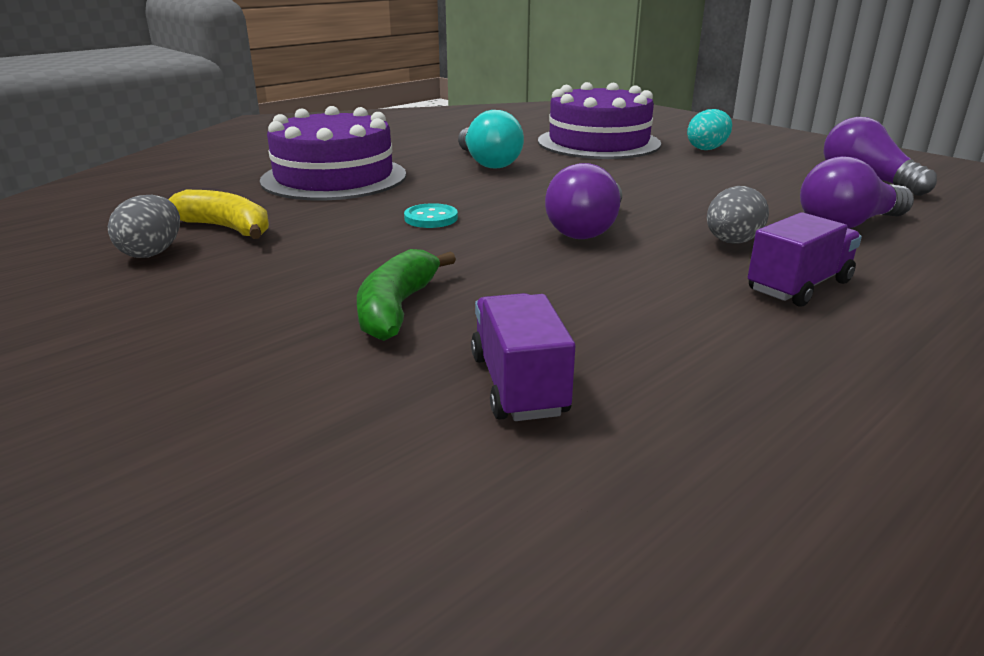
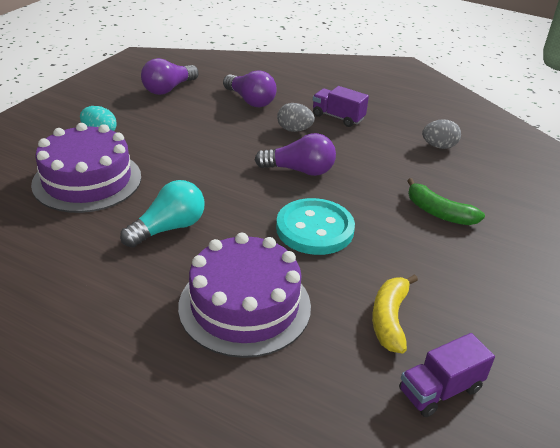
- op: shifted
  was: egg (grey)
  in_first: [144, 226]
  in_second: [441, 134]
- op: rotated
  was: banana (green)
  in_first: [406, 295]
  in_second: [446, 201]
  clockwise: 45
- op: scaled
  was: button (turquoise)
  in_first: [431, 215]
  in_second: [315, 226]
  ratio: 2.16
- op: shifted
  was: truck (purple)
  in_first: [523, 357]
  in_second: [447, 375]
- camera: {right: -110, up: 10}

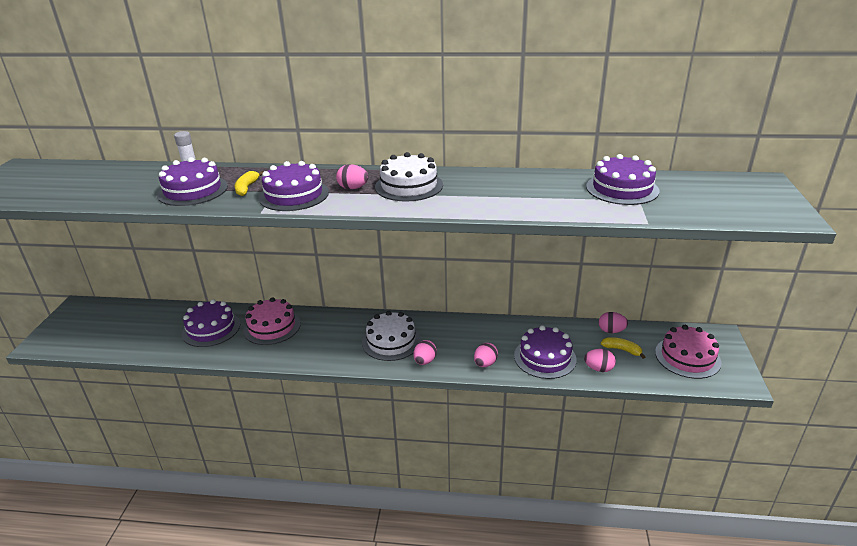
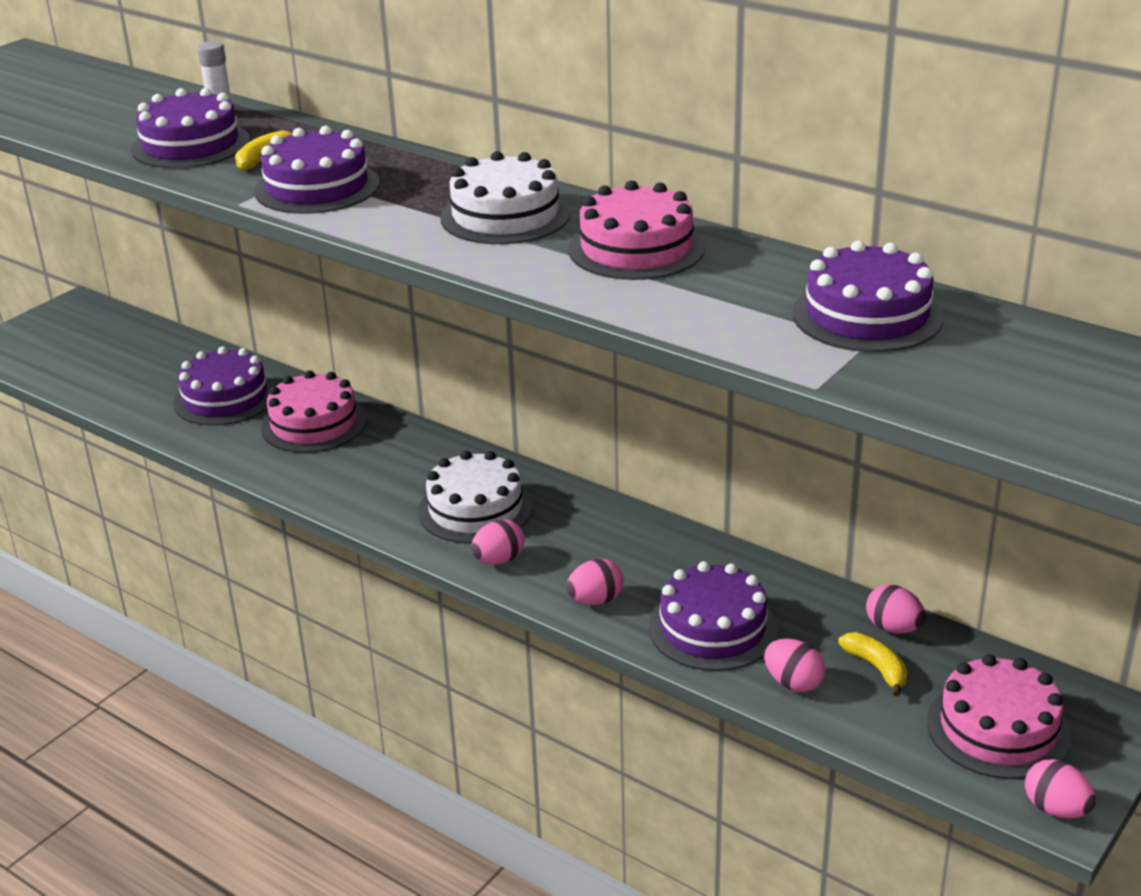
- op: shifted
  was: egg (pink)
  in_first: [352, 176]
  in_second: [1060, 789]
- op: new
  now: cake (pink)
  in_second: [636, 230]
- camera: {right: 30, up: 0}

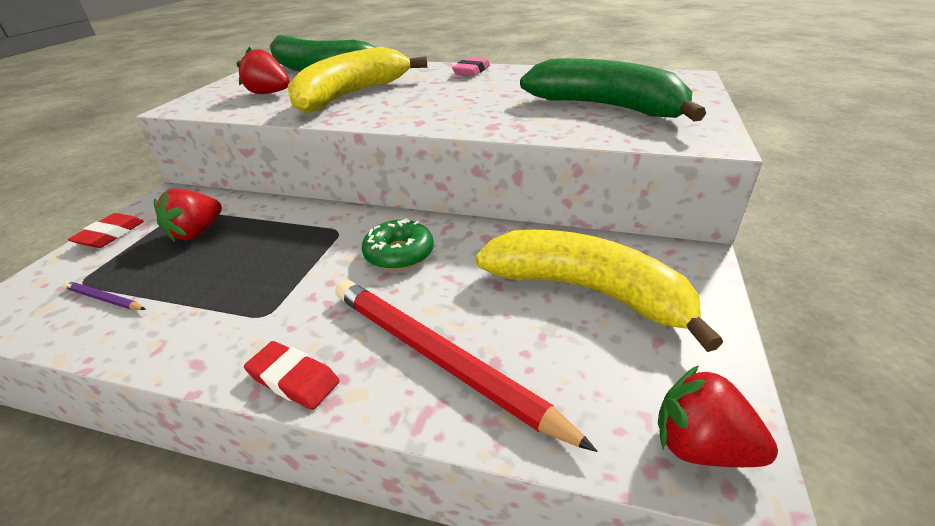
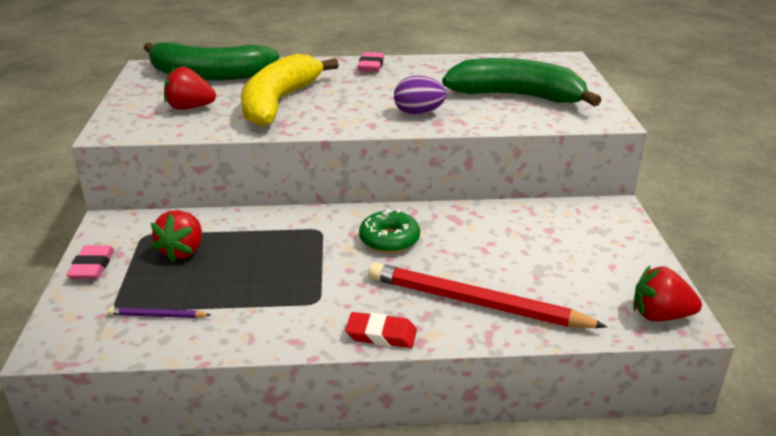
- op: repainted
  was: eraser (red)
  now: eraser (pink)
  in_first: [106, 230]
  in_second: [90, 262]
- op: gone
  was: banana (yellow)
  in_first: [599, 291]
- op: new
  now: egg (purple)
  in_second: [420, 95]
- camera: {right: -20, up: -5}

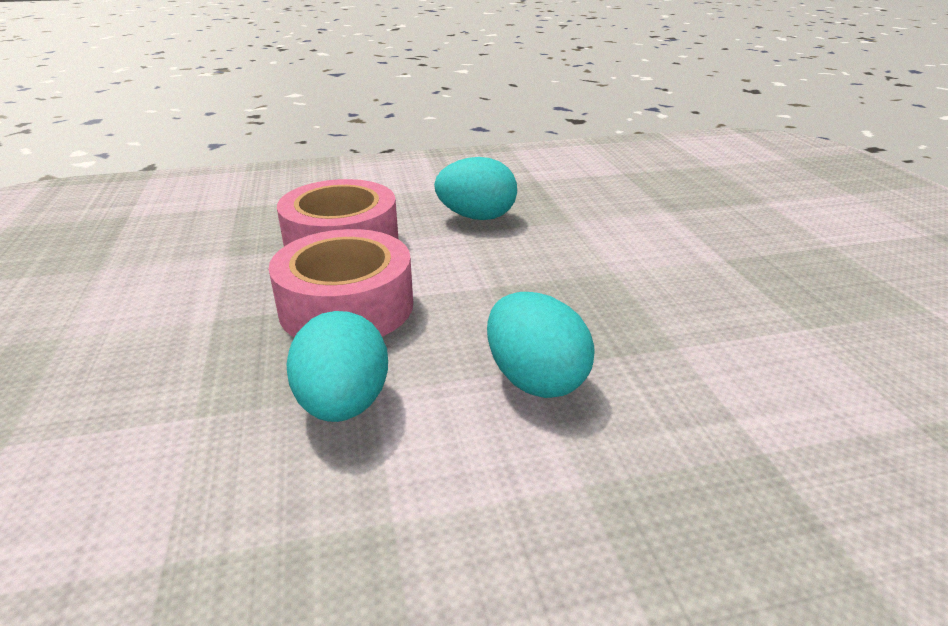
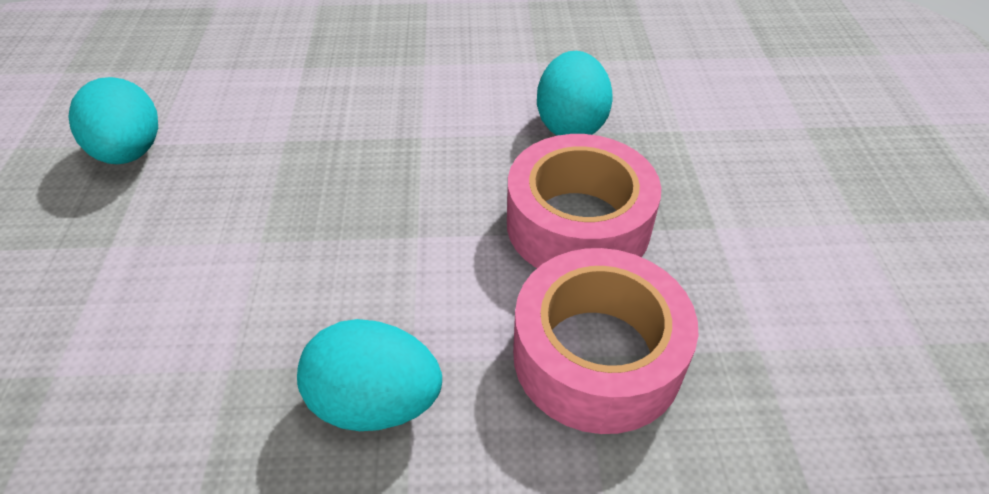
- op: shifted
  was: egg (turquoise)
  in_first: [541, 345]
  in_second: [113, 120]
- camera: {right: -170, up: 15}

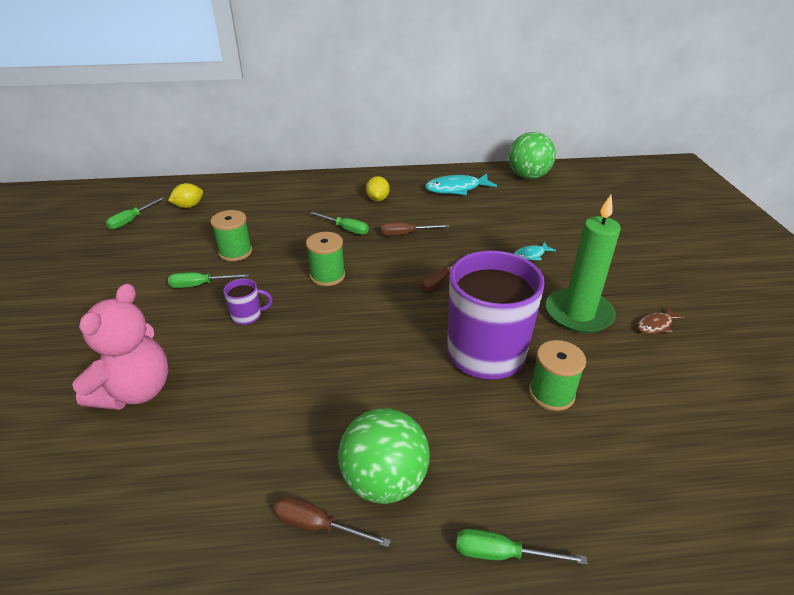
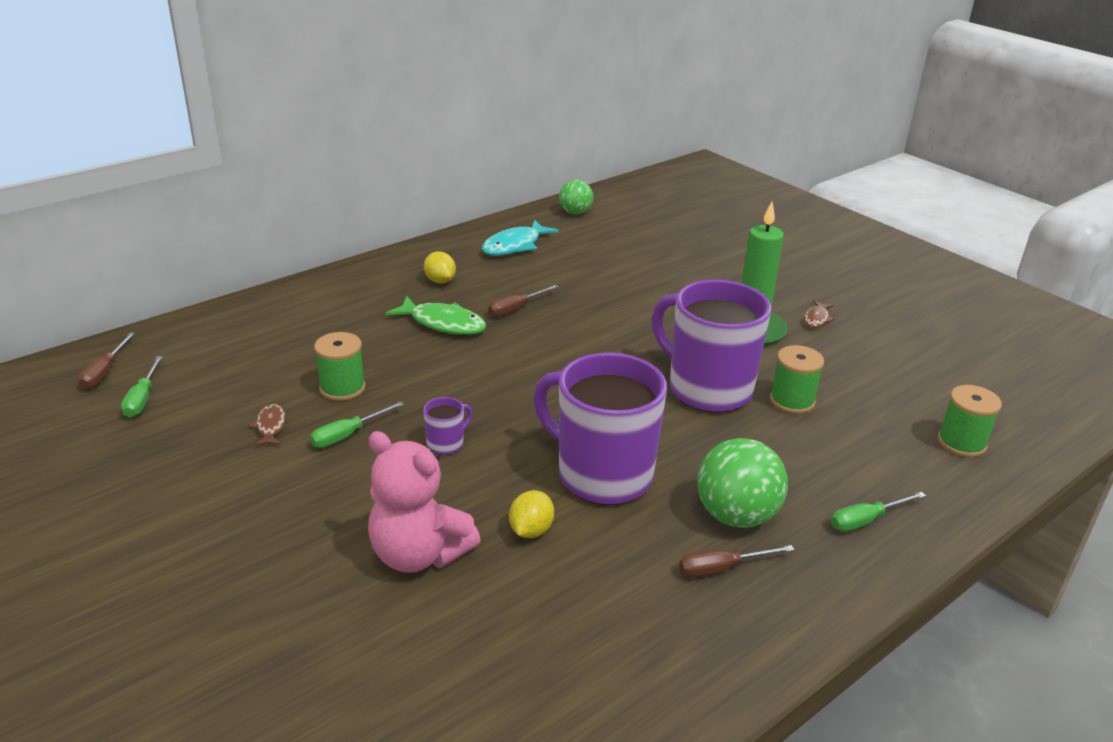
- op: rotated
  was: teddy bear (pink)
  in_first: [120, 346]
  in_second: [424, 502]
  clockwise: 135
- op: shifted
  was: lemon (yellow)
  in_first: [185, 195]
  in_second: [531, 514]
- op: shifted
  was: spool (green)
  in_first: [325, 259]
  in_second: [970, 421]
- op: swapped
  was: screwdriver (green)
  now: fish (green)
  in_first: [339, 223]
  in_second: [435, 315]
- op: shifted
  was: screwdriver (brown)
  in_first: [445, 272]
  in_second: [106, 360]
- op: scaled
  was: ball (green)
  in_first: [532, 155]
  in_second: [576, 197]
  ratio: 0.62
- op: gone
  was: fish (turquoise)
  in_first: [535, 251]
- op: new
  now: fish (brown)
  in_second: [267, 425]
- op: new
  now: mug (purple)
  in_second: [600, 429]
- camera: {right: -35, up: -5}

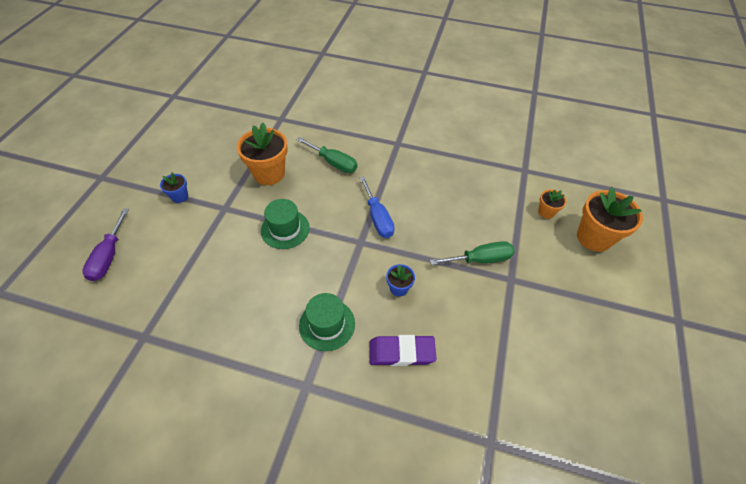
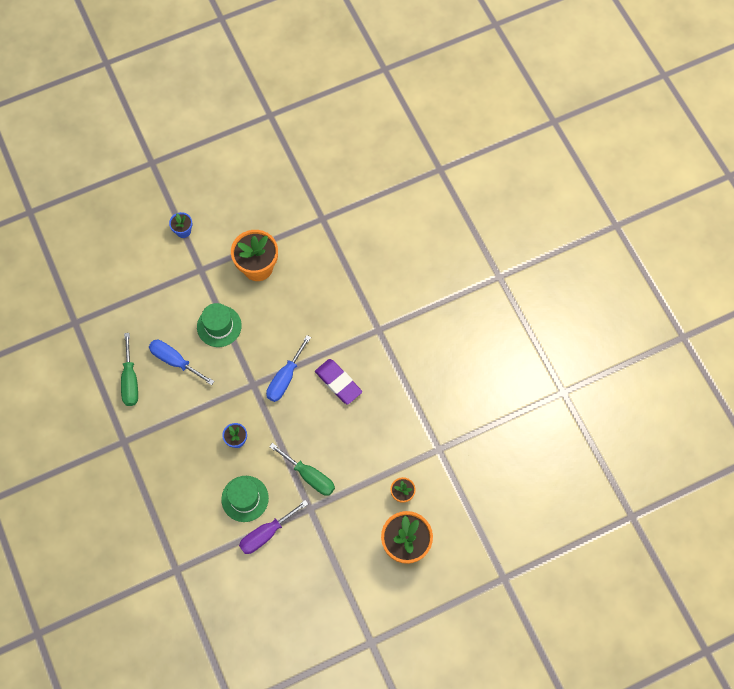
- op: shifted
  was: screwdriver (purple)
  in_first: [105, 244]
  in_second: [273, 527]
- op: shifted
  was: screwdriver (green)
  in_first: [326, 155]
  in_second: [129, 369]
- op: shifted
  was: hat (green)
  in_first: [327, 322]
  in_second: [245, 499]
- op: shifted
  was: eraser (purple)
  in_first: [403, 350]
  in_second: [338, 381]
- op: new
  now: screwdriver (blue)
  in_second: [182, 362]
- camera: {right: 50, up: 15}

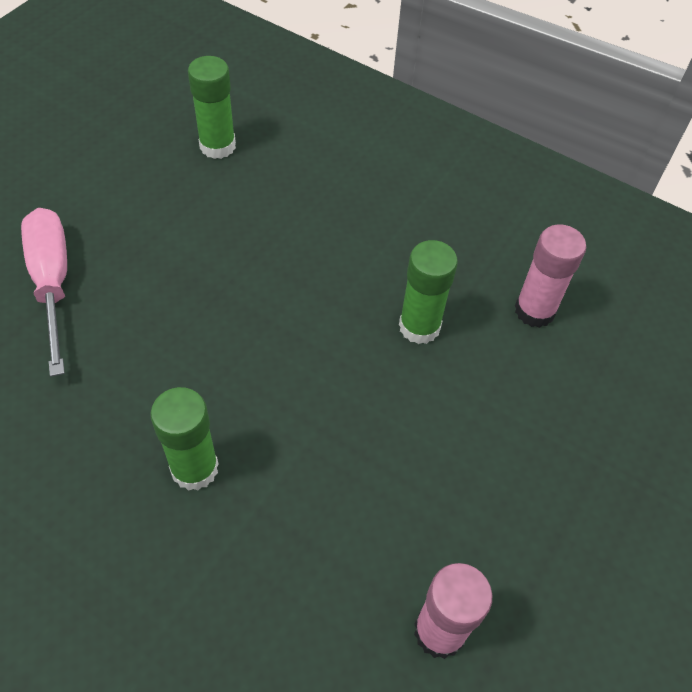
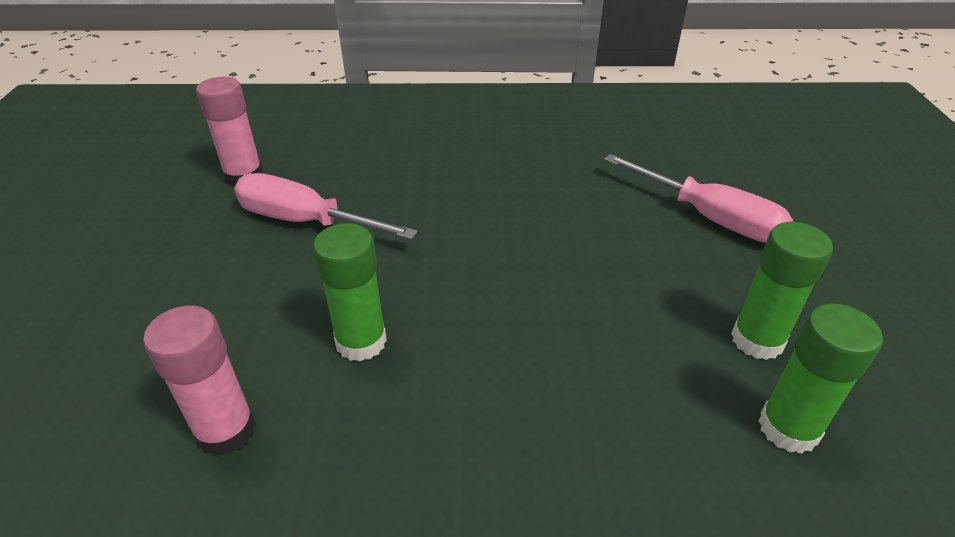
- op: shifted
  was: glue stick (green)
  in_first: [184, 439]
  in_second: [782, 291]
- op: new
  now: screwdriver (pink)
  in_second: [326, 206]
- camera: {right: 150, up: -15}

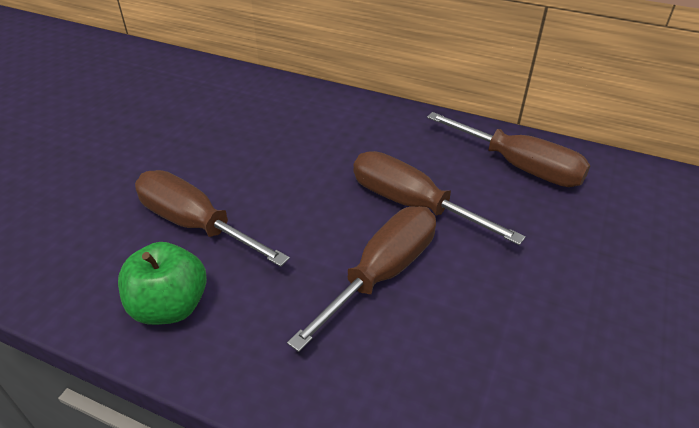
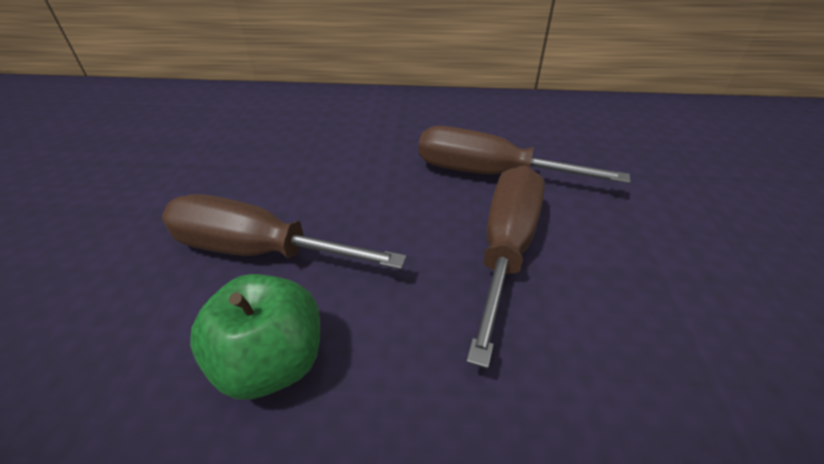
- op: gone
  was: screwdriver (brown)
  in_first: [508, 149]
- camera: {right: -20, up: 0}

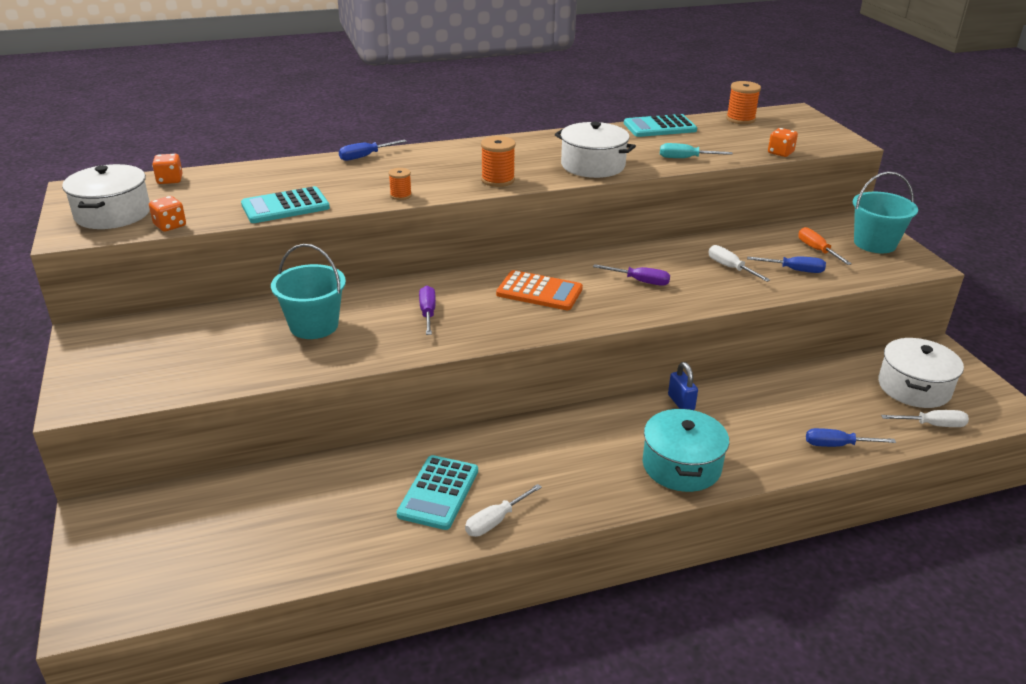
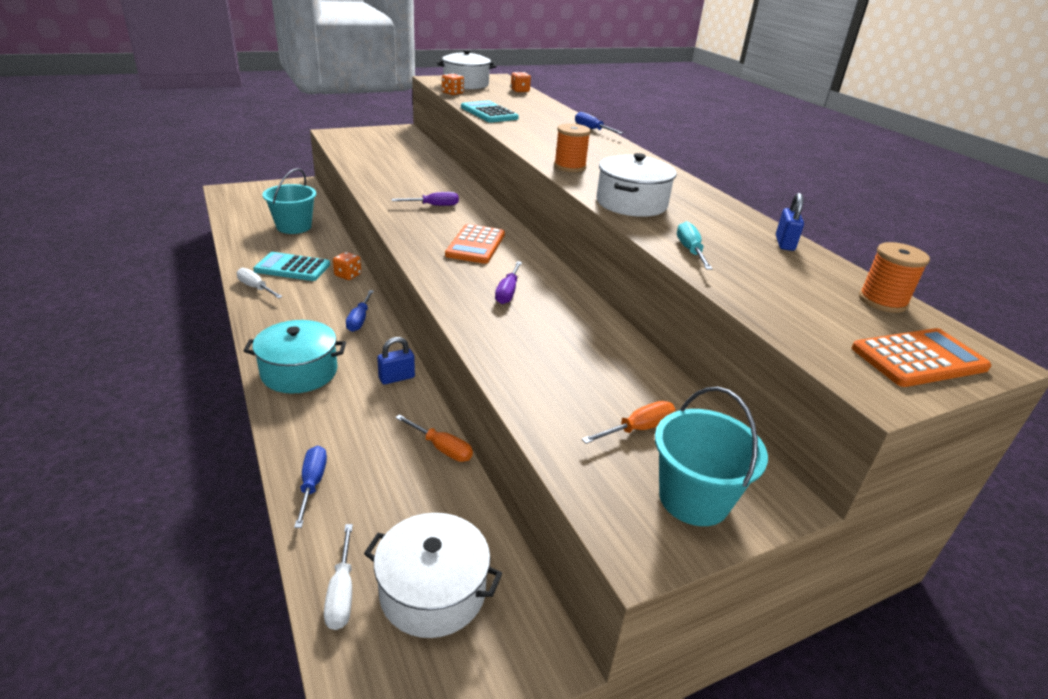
- op: shifted
  was: bucket (turquoise)
  in_first: [308, 291]
  in_second: [289, 201]
- op: gone
  was: spool (orange)
  in_first: [400, 184]
- op: swapped
  was: calculator (turquoise)
  now: padlock (blue)
  in_first: [660, 125]
  in_second: [790, 222]
- op: gone
  was: screwdriver (white)
  in_first: [739, 263]
- op: shifted
  was: screwdriver (blue)
  in_first: [786, 264]
  in_second: [360, 311]
- op: shifted
  was: dice (orange)
  in_first: [783, 142]
  in_second: [347, 266]
- op: new
  now: screwdriver (orange)
  in_second: [434, 438]
- op: new
  now: calculator (orange)
  in_second: [922, 357]
- camera: {right: 80, up: 0}

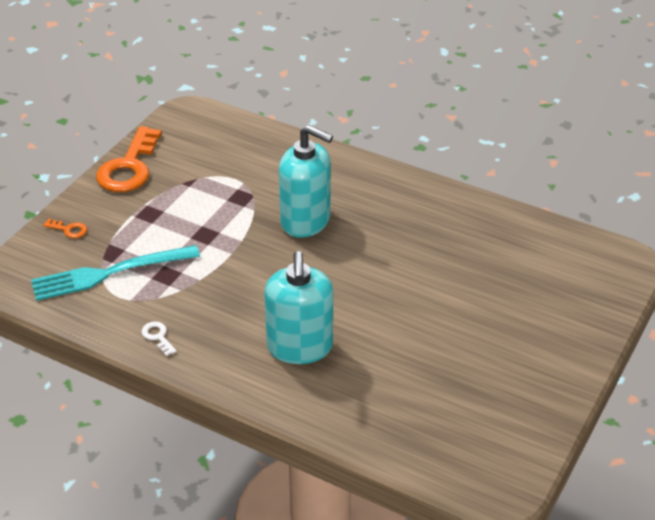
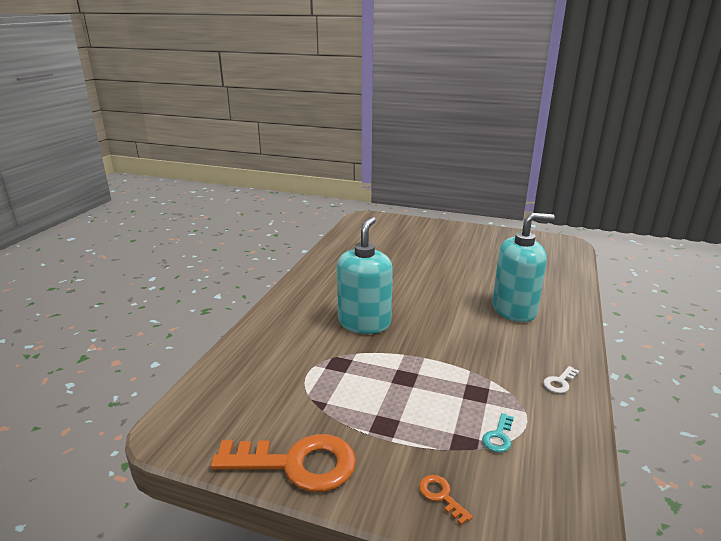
- op: swapped
  was: fork (turquoise)
  now: key (turquoise)
  in_first: [115, 273]
  in_second: [498, 432]
- op: rotated
  was: key (orange)
  in_first: [65, 228]
  in_second: [446, 500]
  clockwise: -45
- camera: {right: -100, up: -15}

